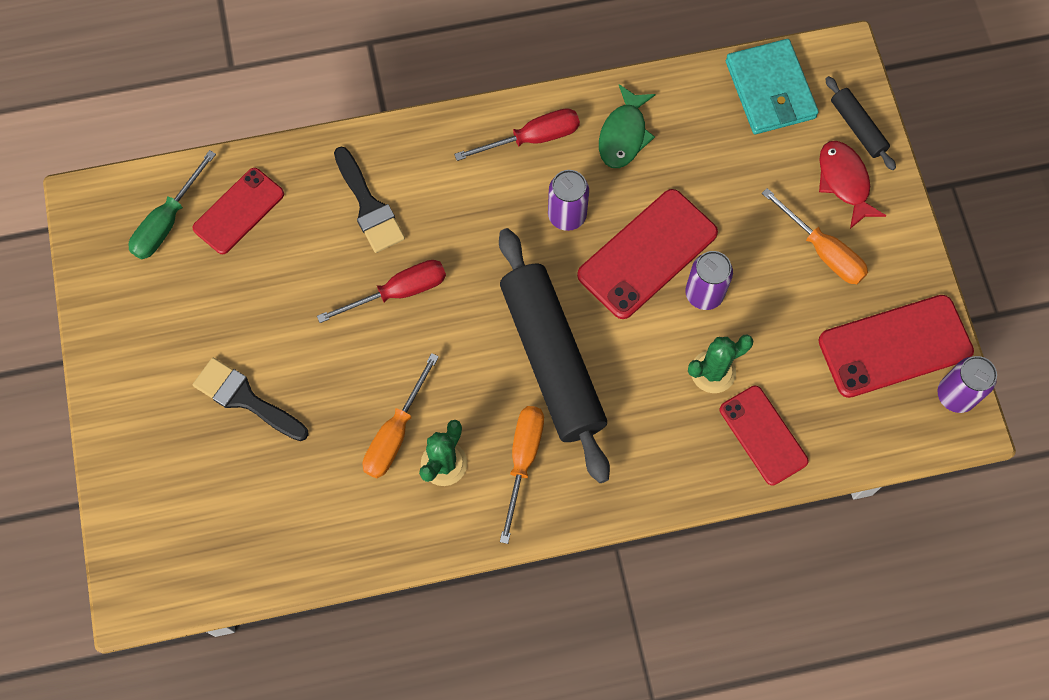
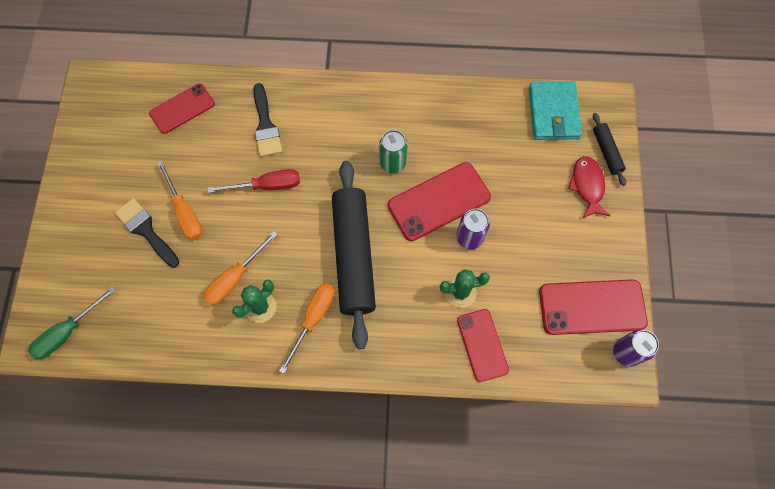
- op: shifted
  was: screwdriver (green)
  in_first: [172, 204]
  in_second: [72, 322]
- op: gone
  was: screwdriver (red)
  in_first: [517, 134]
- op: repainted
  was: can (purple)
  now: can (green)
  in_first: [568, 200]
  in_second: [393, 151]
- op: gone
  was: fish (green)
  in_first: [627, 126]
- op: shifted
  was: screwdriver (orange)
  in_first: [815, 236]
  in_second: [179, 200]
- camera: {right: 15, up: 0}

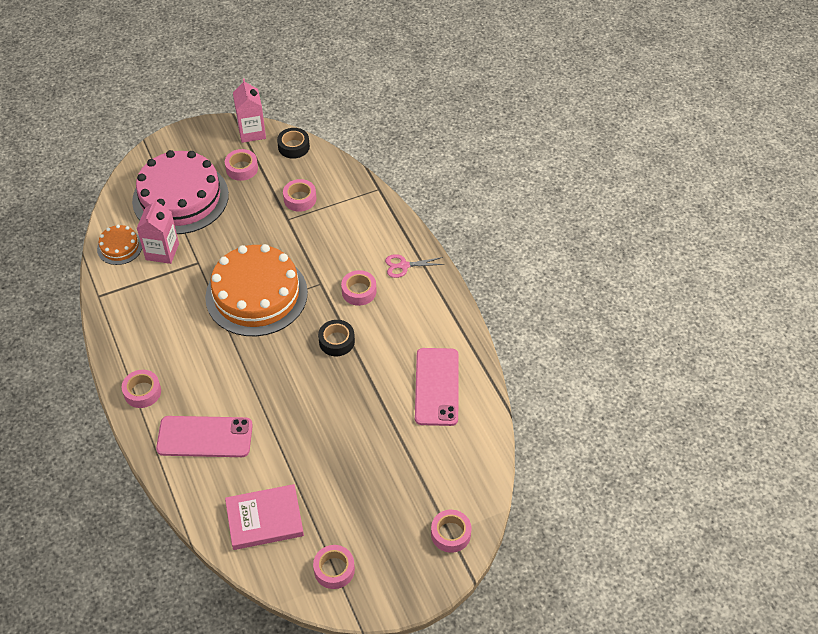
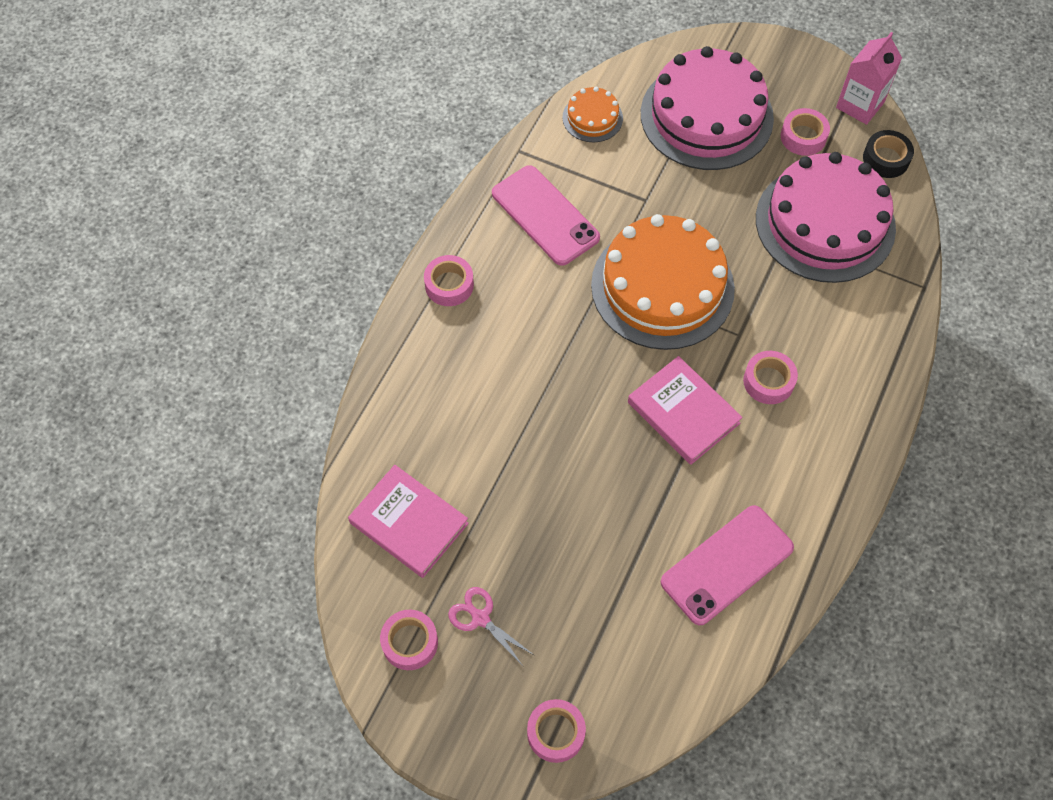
- op: gone
  was: carton (pink)
  in_first: [157, 231]
- op: shifted
  was: phone (pink)
  in_first: [204, 436]
  in_second: [546, 215]
- op: swapped
  was: tape (pink)
  now: cake (pink)
  in_first: [299, 195]
  in_second: [826, 217]
- op: swapped
  was: tape (black)
  now: book (pink)
  in_first: [336, 338]
  in_second: [685, 410]
- op: shifted
  was: scissors (pink)
  in_first: [414, 266]
  in_second: [491, 626]
- camera: {right: 50, up: 10}

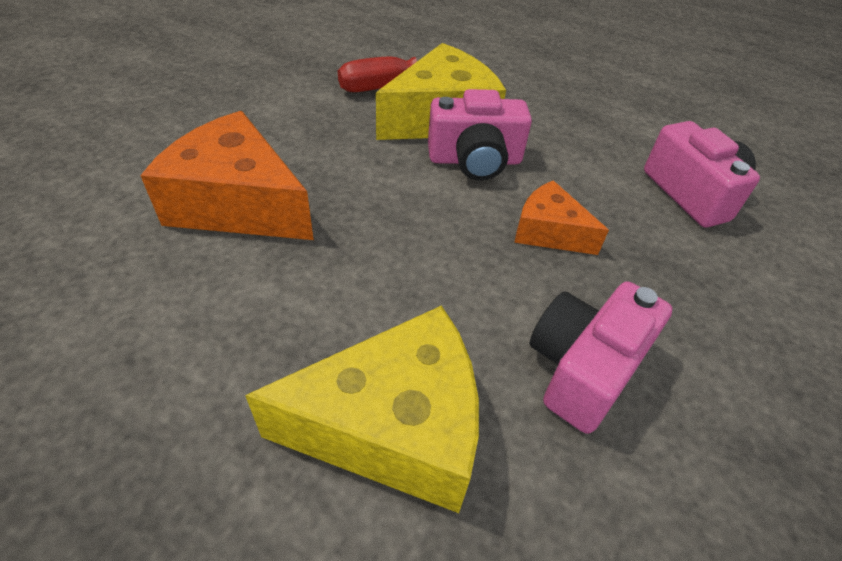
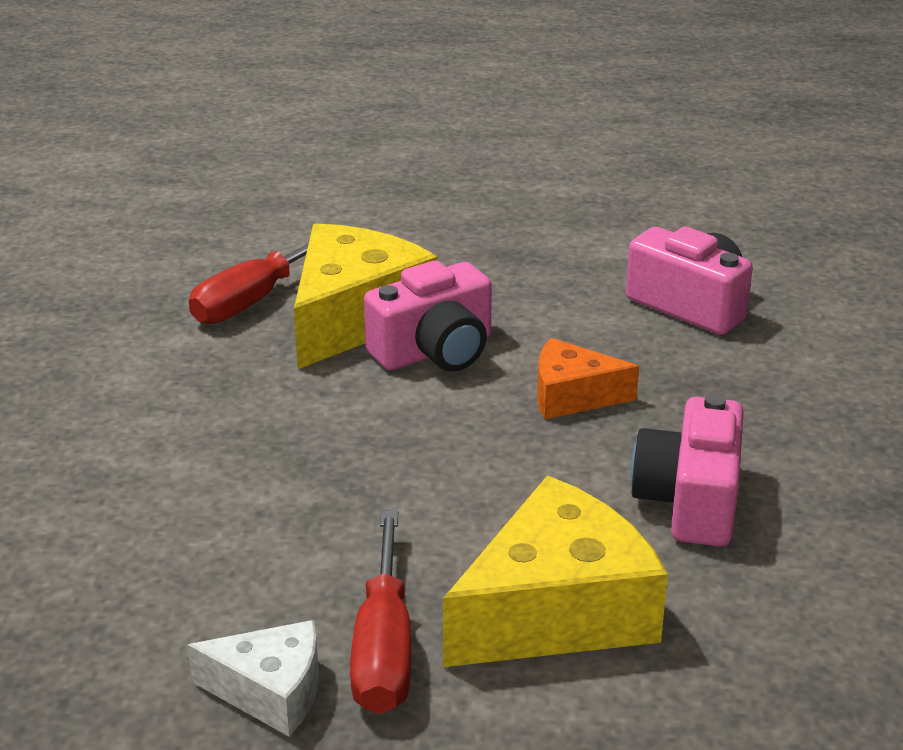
- op: gone
  was: cheese (orange)
  in_first: [227, 175]
- op: new
  now: cheese (white)
  in_second: [253, 678]
- op: new
  now: screwdriver (red)
  in_second: [380, 612]
- camera: {right: -25, up: -15}

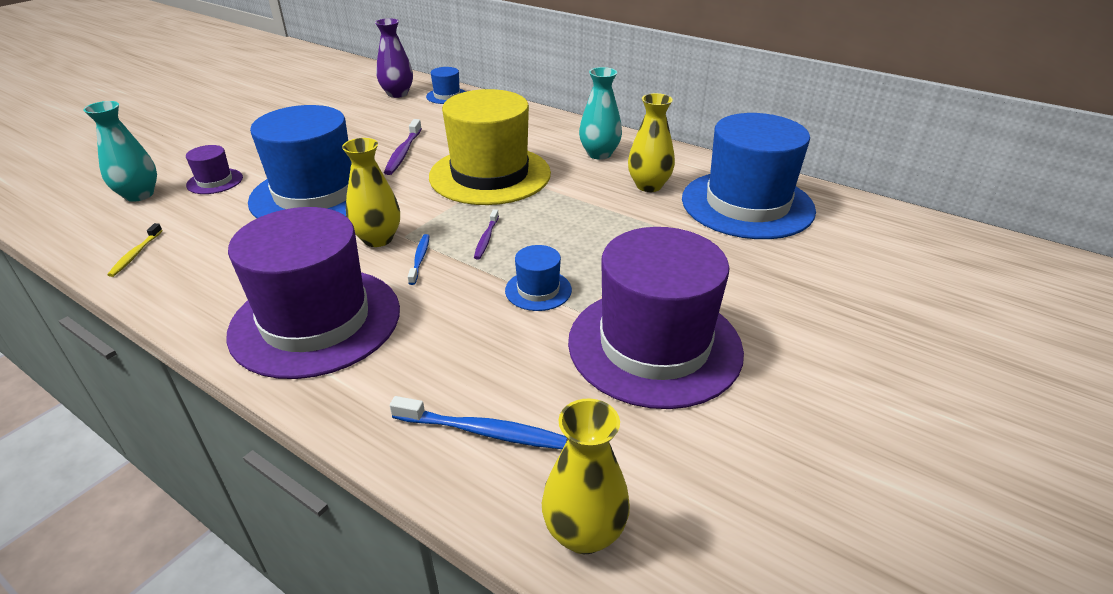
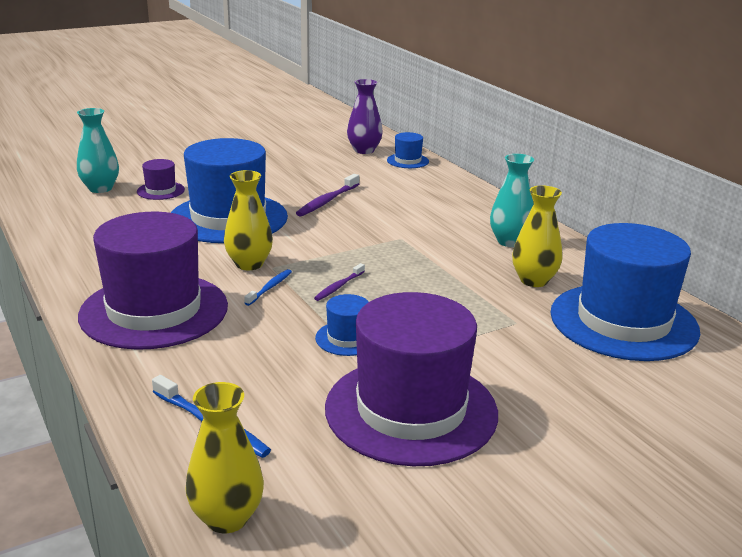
- op: gone
  was: toothbrush (yellow)
  in_first: [135, 250]
- op: gone
  was: hat (yellow)
  in_first: [490, 147]
- camera: {right: 25, up: -10}

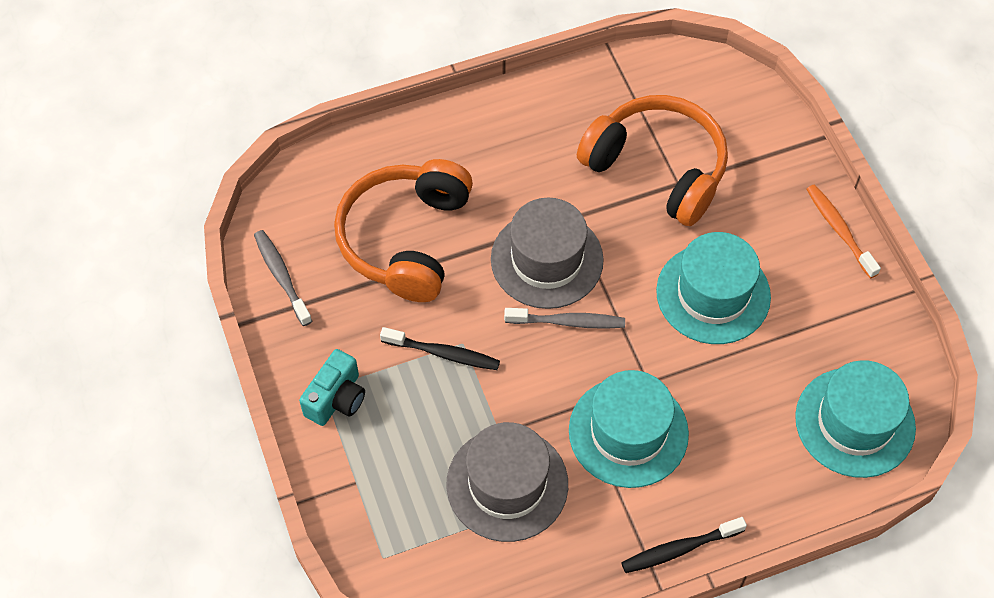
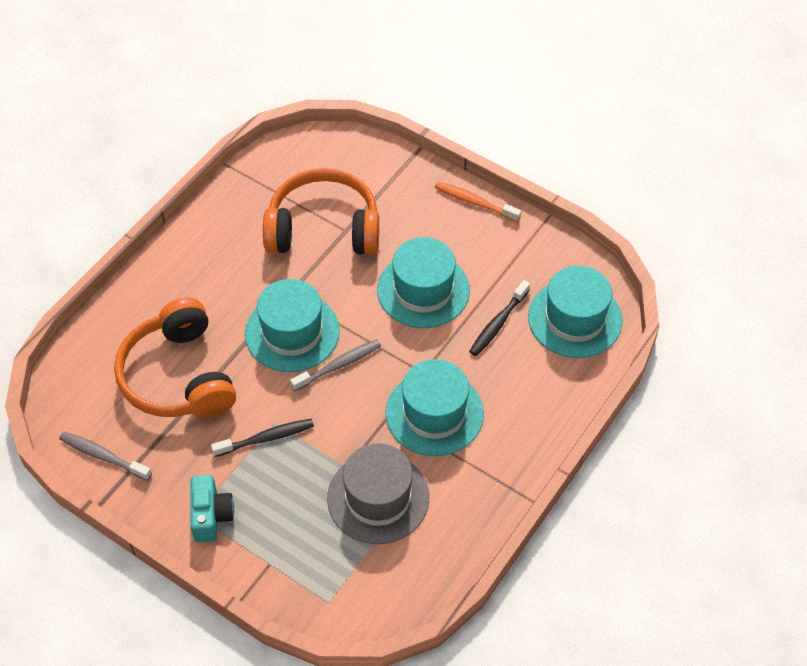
- op: repainted
  was: hat (grey)
  now: hat (turquoise)
  in_first: [547, 253]
  in_second: [292, 325]
- op: shifted
  was: toothbrush (black)
  in_first: [684, 545]
  in_second: [499, 318]
- camera: {right: -35, up: -5}

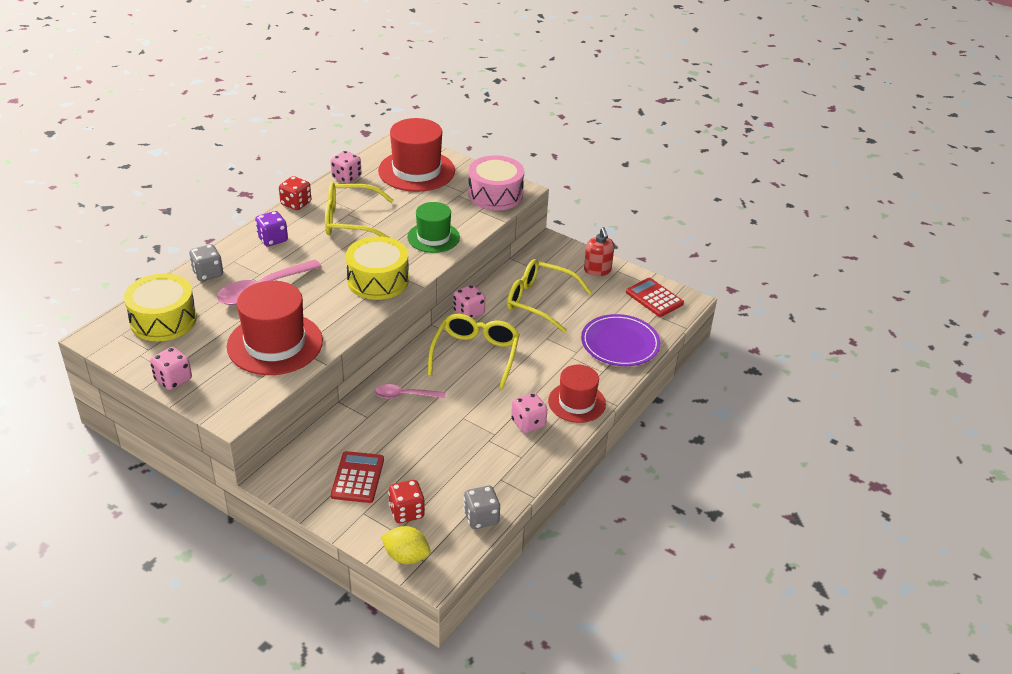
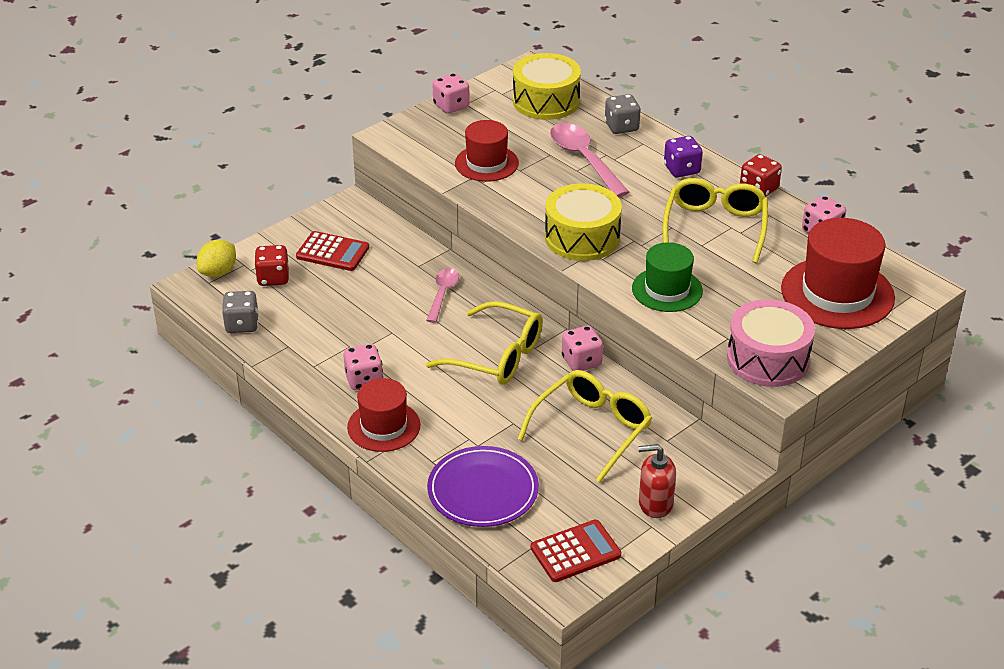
- op: scaled
  was: hat (red)
  in_first: [275, 328]
  in_second: [487, 151]
  ratio: 0.63
- camera: {right: 105, up: 0}

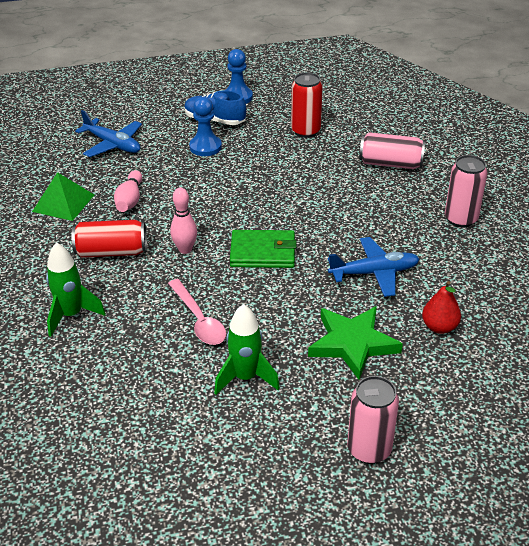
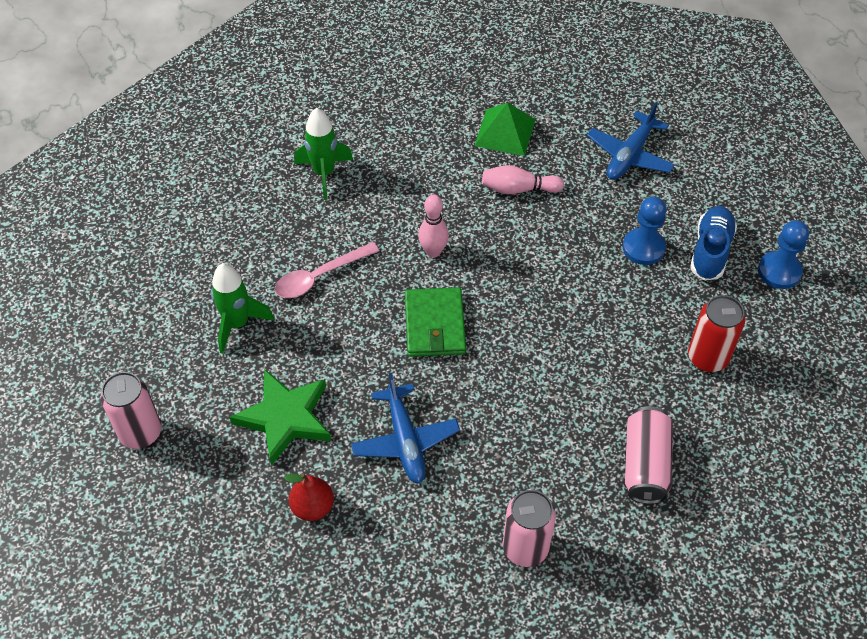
- op: gone
  was: can (red)
  in_first: [109, 239]
- camera: {right: 85, up: 15}

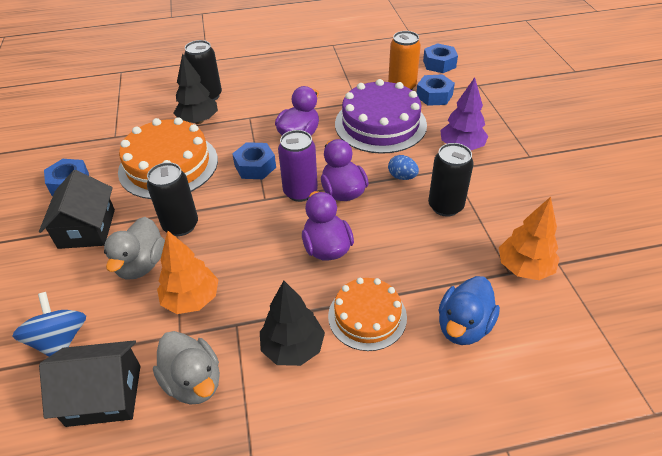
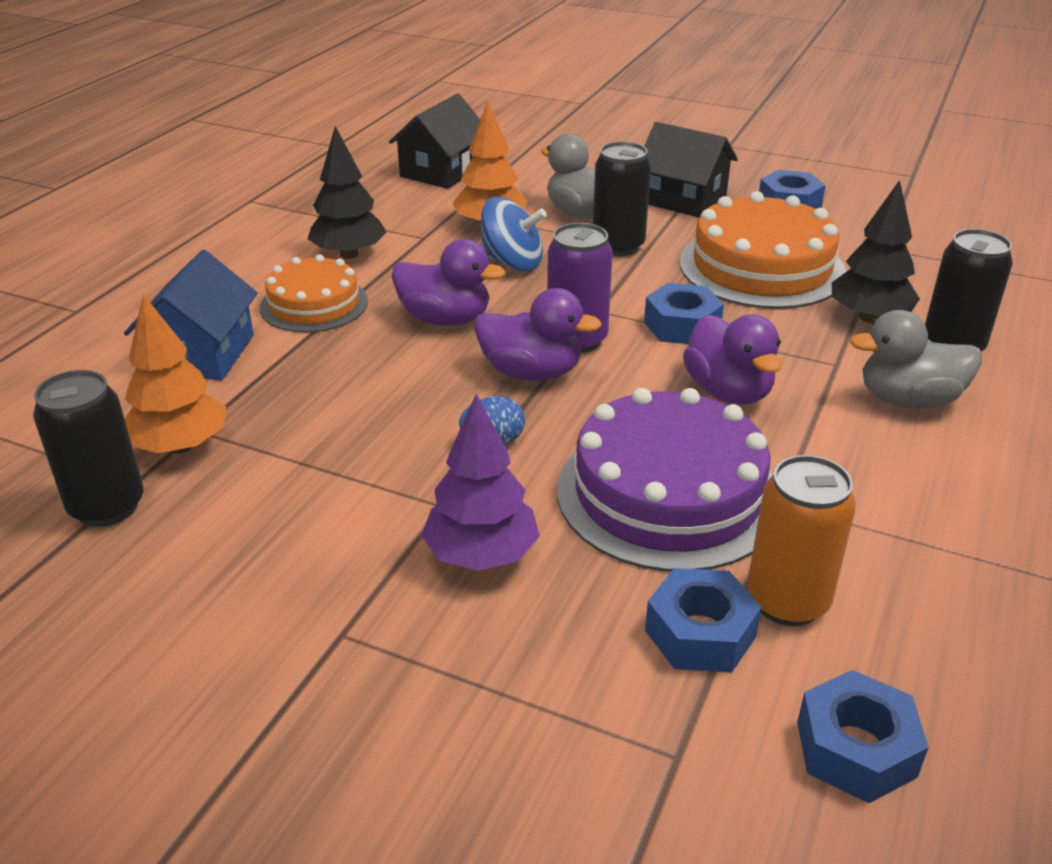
- op: shifted
  was: spinning top (blue)
  in_first: [49, 324]
  in_second: [514, 234]
- op: shifted
  was: duck (grey)
  in_first: [186, 368]
  in_second: [916, 359]
- op: shifted
  was: can (black)
  in_first: [451, 180]
  in_second: [88, 448]
- op: swapped
  was: duck (blue)
  now: house (blue)
  in_first: [469, 310]
  in_second: [191, 315]
- camera: {right: 125, up: -10}

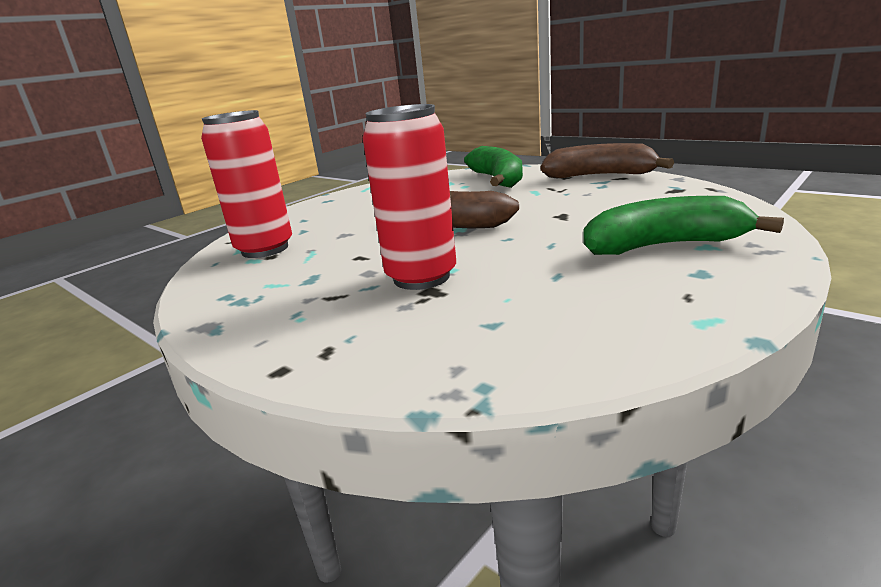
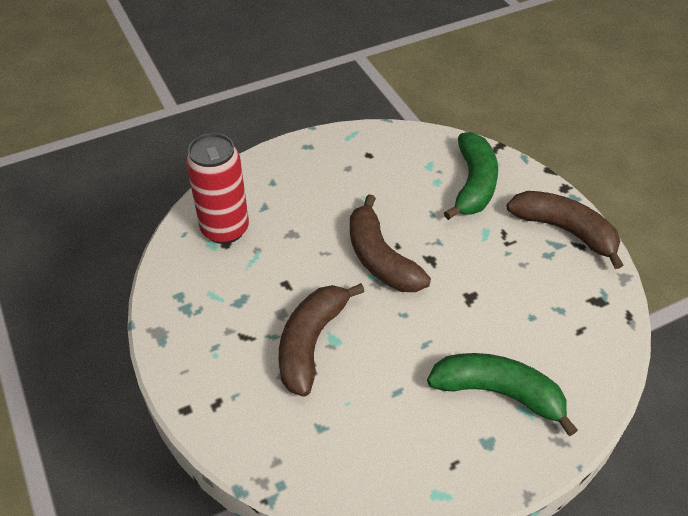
- op: swapped
  was: can (red)
  now: banana (brown)
  in_first: [409, 197]
  in_second: [322, 340]
- camera: {right: 20, up: 25}

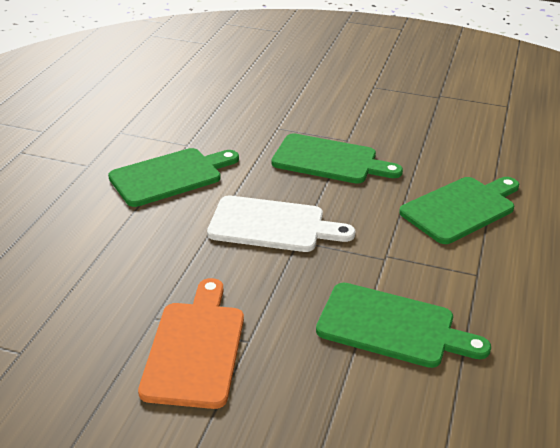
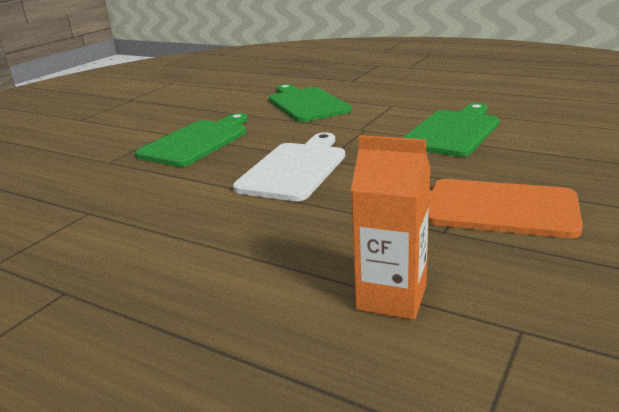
- op: gone
  was: cutting board (green)
  in_first: [173, 177]
- op: new
  now: carton (orange)
  in_second: [391, 227]
- camera: {right: -75, up: -10}

